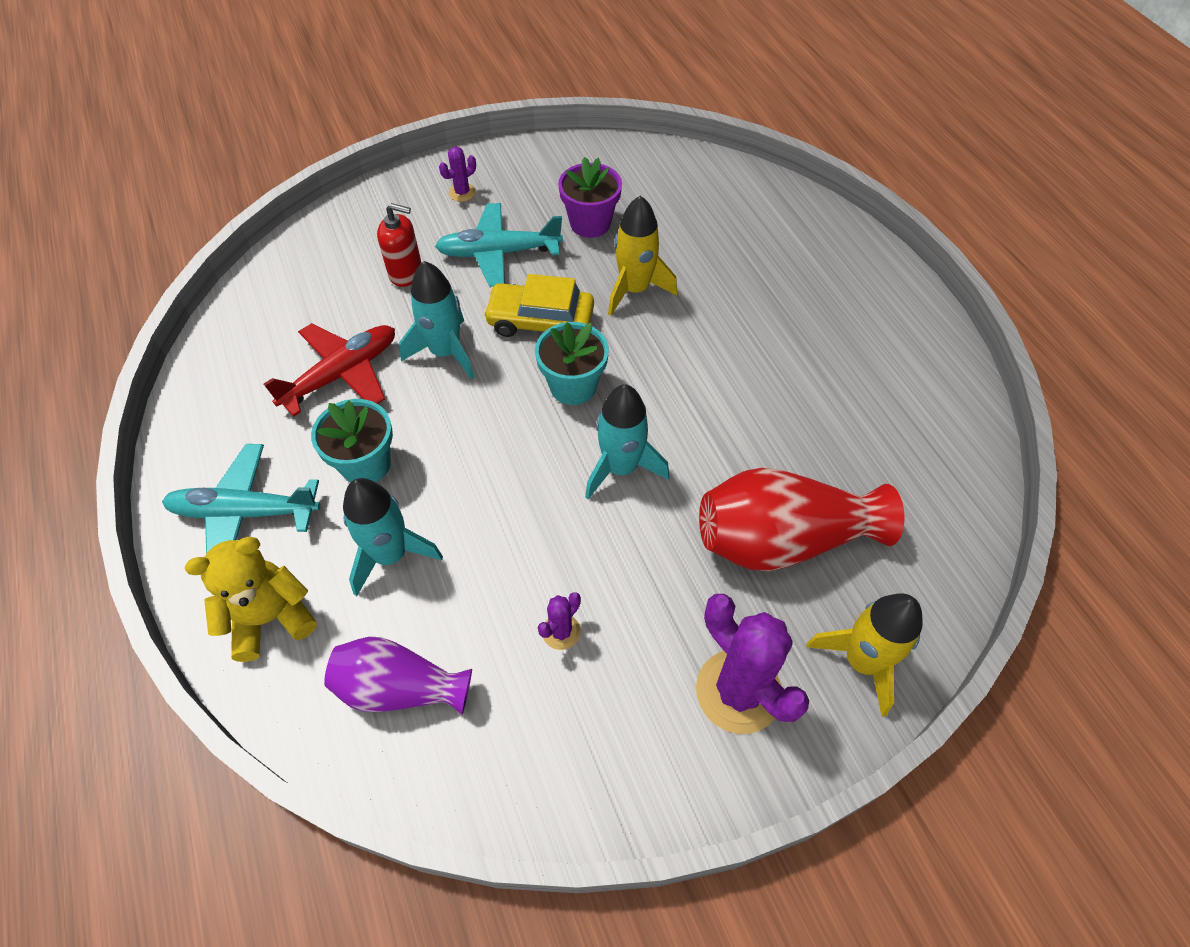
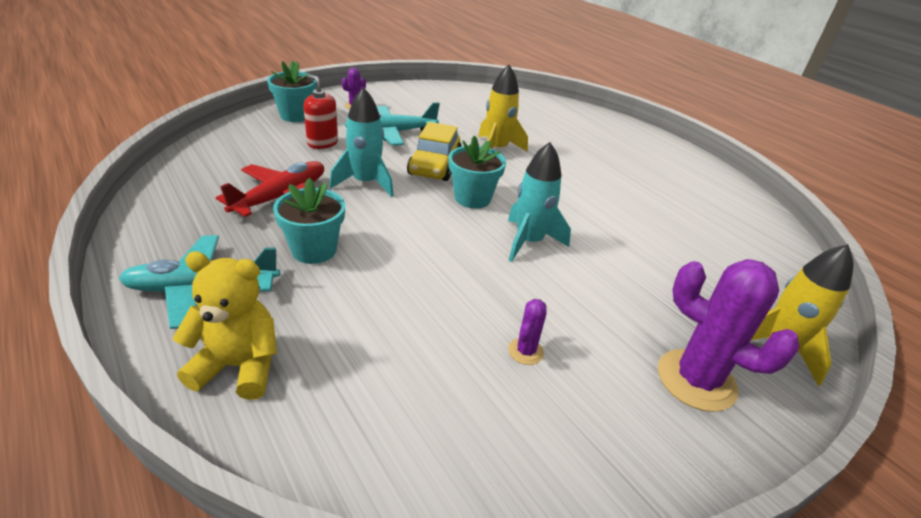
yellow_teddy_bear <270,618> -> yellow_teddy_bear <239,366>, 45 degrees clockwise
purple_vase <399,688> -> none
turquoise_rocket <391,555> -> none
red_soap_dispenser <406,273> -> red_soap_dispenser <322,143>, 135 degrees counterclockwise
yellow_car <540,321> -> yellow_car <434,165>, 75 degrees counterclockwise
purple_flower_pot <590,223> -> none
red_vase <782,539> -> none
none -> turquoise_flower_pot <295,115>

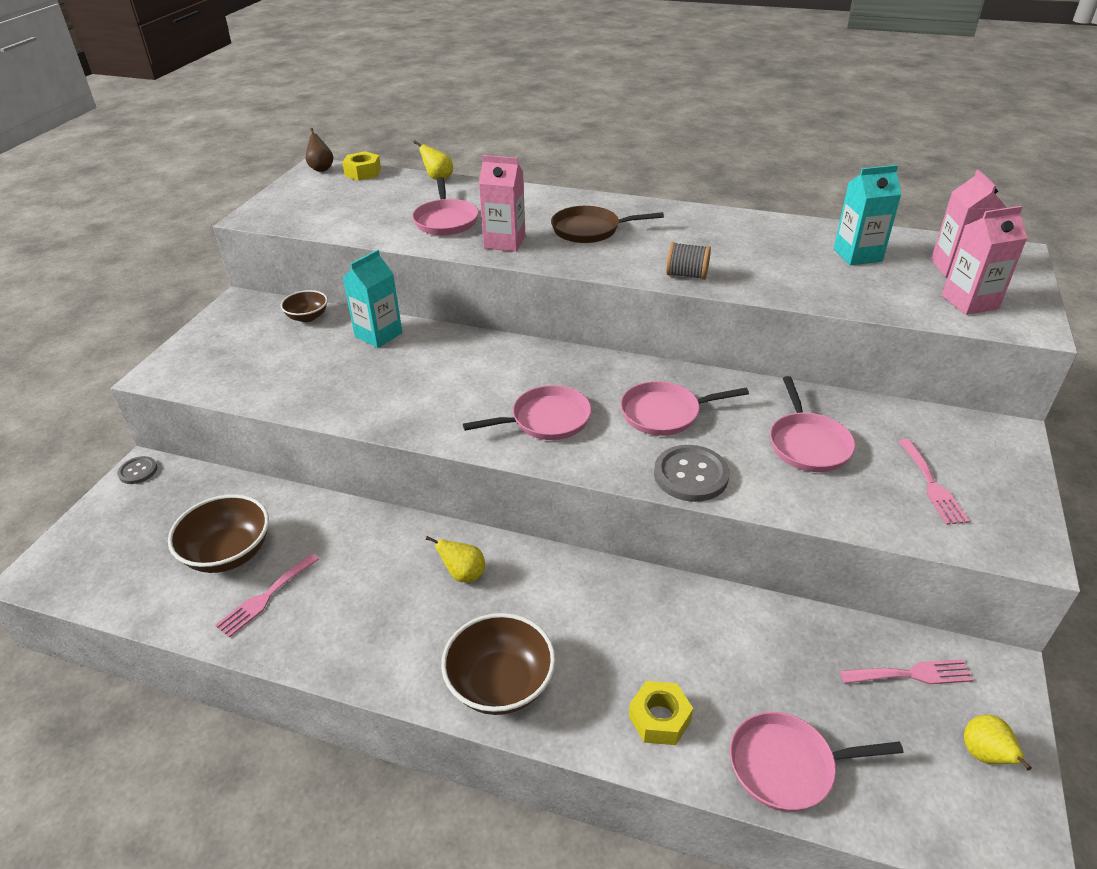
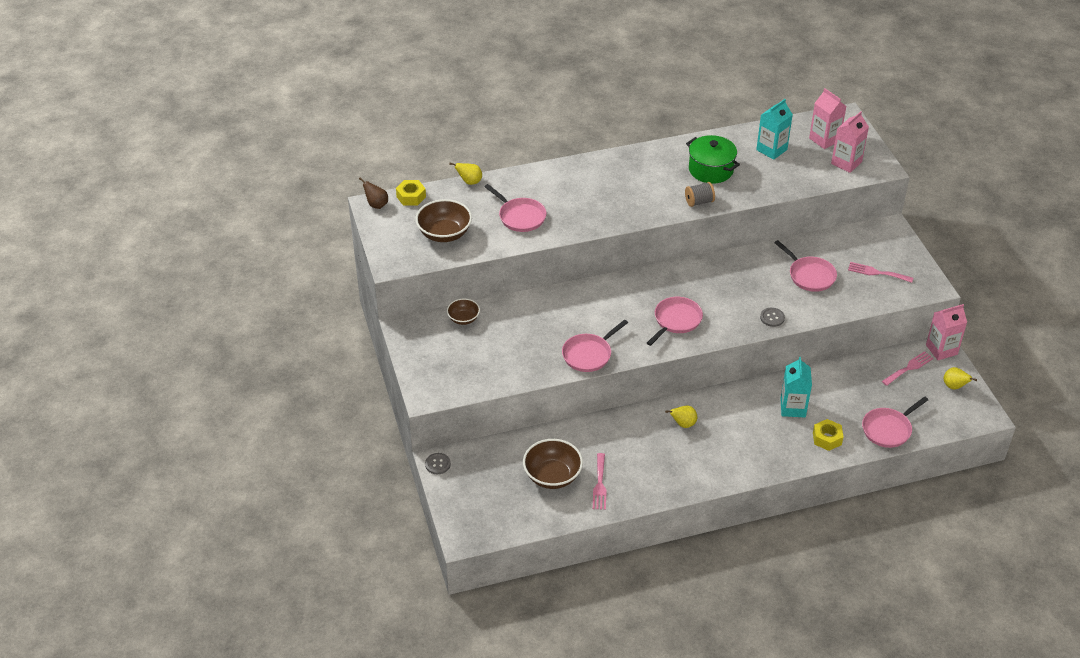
turquoise_carton <378,335> -> turquoise_carton <793,408>, moved
brown_bowl <500,684> -> brown_bowl <444,234>, moved
pink_carton <504,242> -> pink_carton <941,349>, moved
brown_pan <590,230> -> none
pink_pan <664,413> -> pink_pan <589,354>, moved
grey_button <691,475> -> grey_button <772,318>, x0.58
pink_fork <932,485> -> pink_fork <877,273>, 150 degrees clockwise
none -> green_pot <711,170>

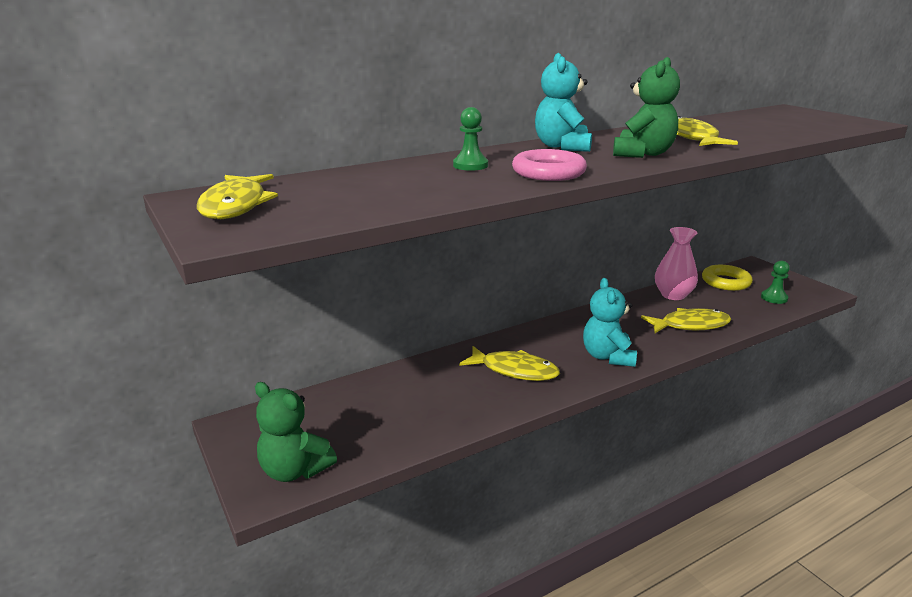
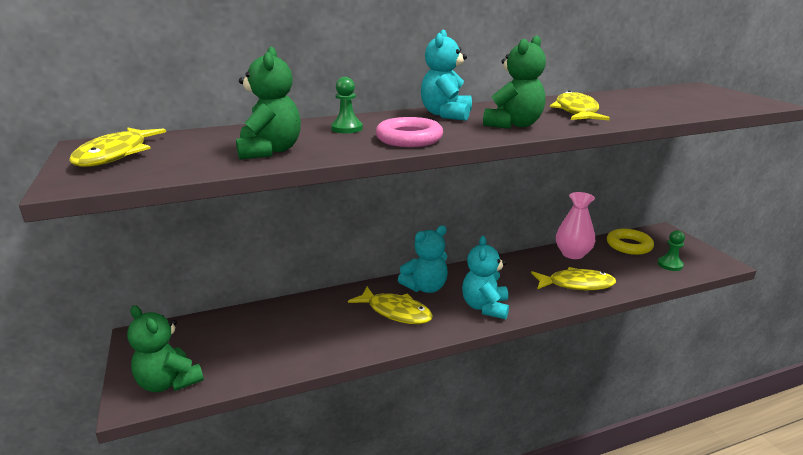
none -> green_teddy_bear <270,151>
none -> turquoise_teddy_bear <425,287>

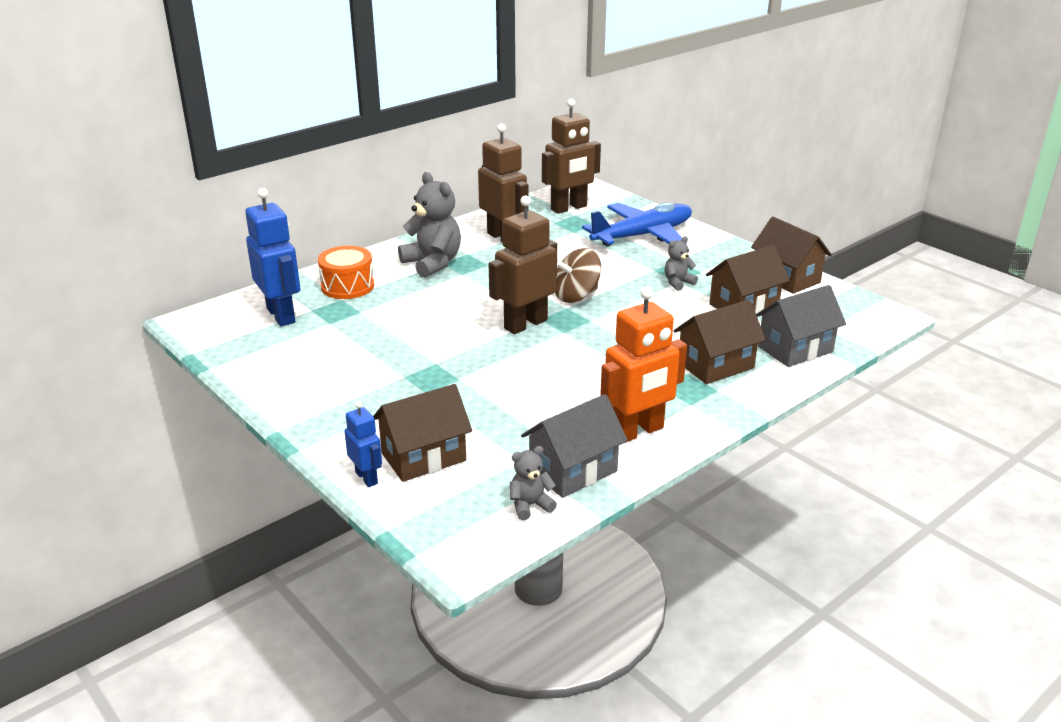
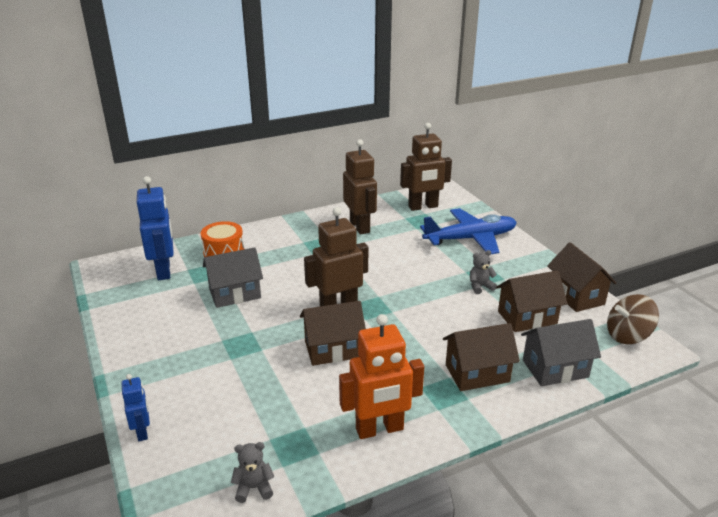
brown_house <423,457> -> brown_house <333,349>, moved
grey_teddy_bear <432,263> -> none
grey_house <573,471> -> grey_house <235,293>, moved
brown_spinning_top <576,296> -> brown_spinning_top <627,336>, moved

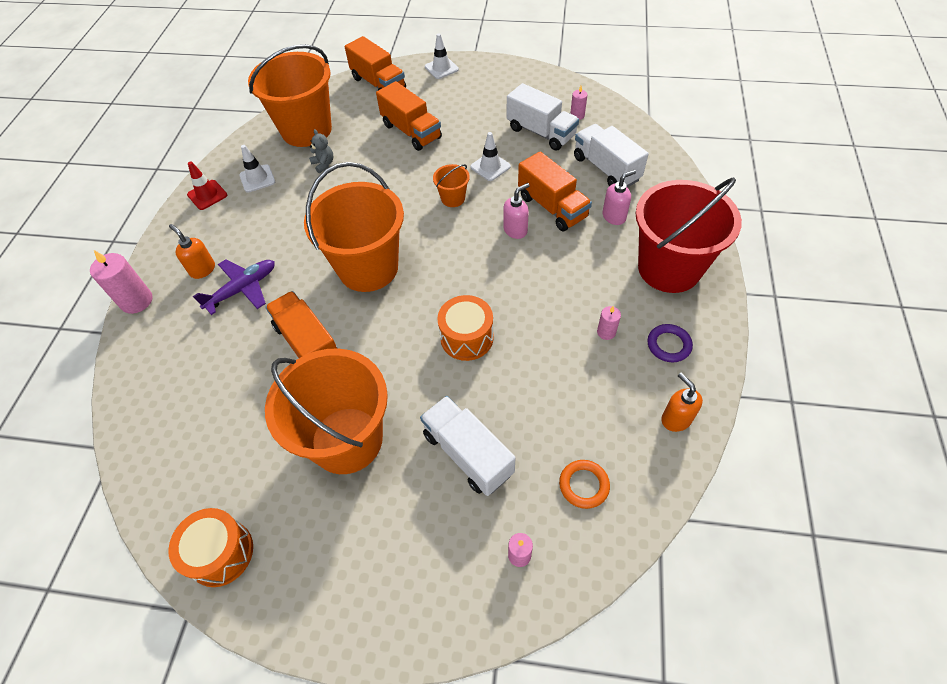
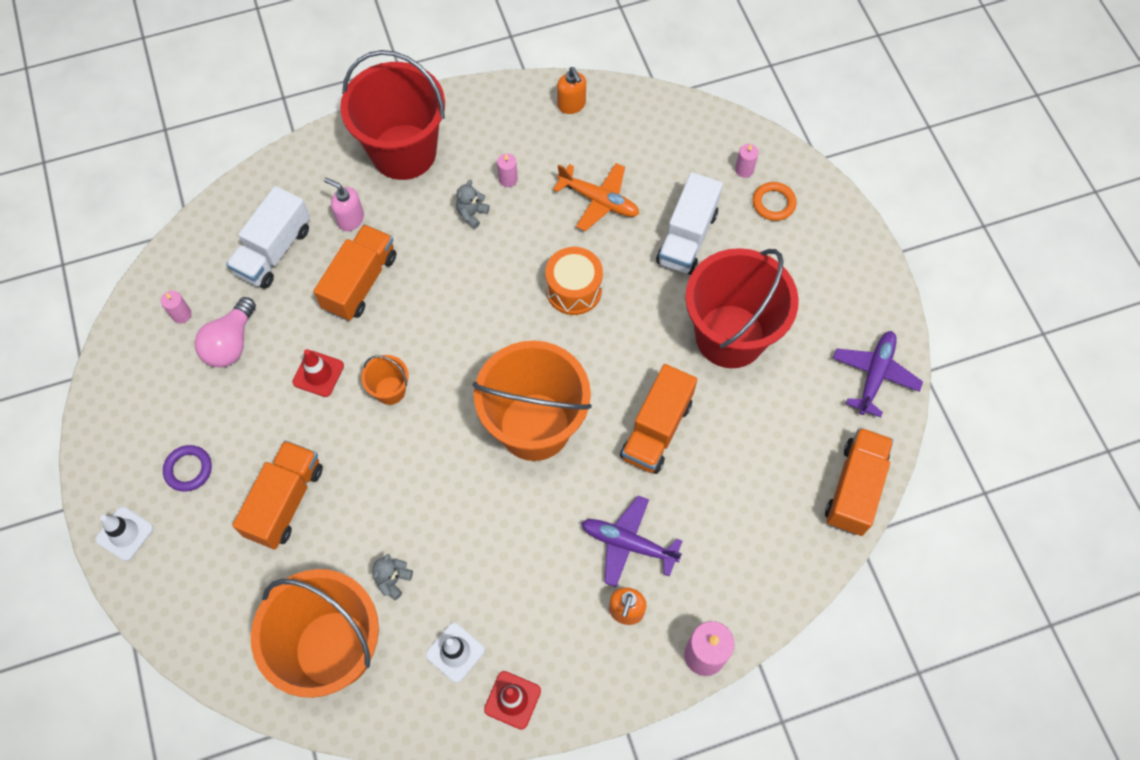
orange_drum <221,553> -> purple_plane <874,375>
orange_bucket <346,440> -> red_bucket <730,336>
orange_truck <378,84> -> orange_truck <854,488>, moved
white_traffic_cone <490,167> -> red_traffic_cone <318,374>
pink_soap_dispenser <515,230> -> none
white_truck <541,132> -> pink_light_bulb <231,343>
orange_ring <584,485> -> orange_ring <773,203>, moved
purple_ring <668,345> -> purple_ring <188,469>, moved
orange_soap_dispenser <676,419> -> orange_soap_dispenser <571,105>, 60 degrees counterclockwise
none -> grey_teddy_bear <472,214>
none -> orange_plane <599,200>

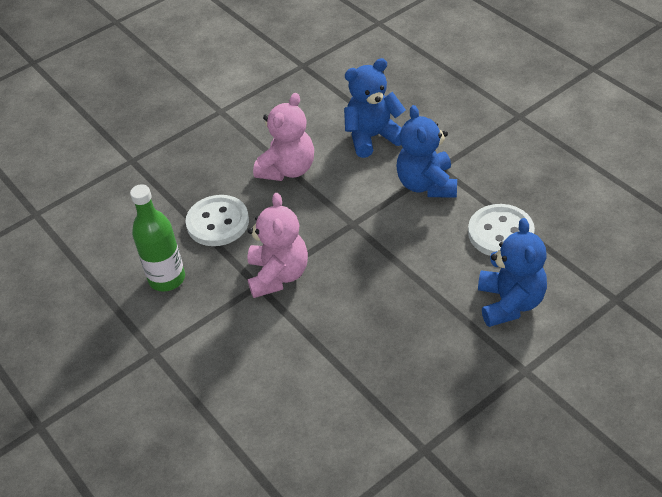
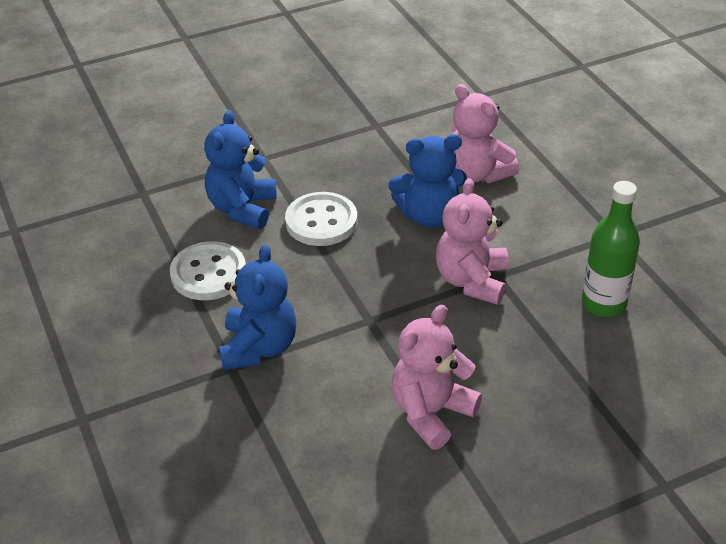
white_button <218,222> -> white_button <321,221>, moved
blue_teddy_bear <373,137> -> blue_teddy_bear <429,216>, moved
none -> pink_teddy_bear <477,173>

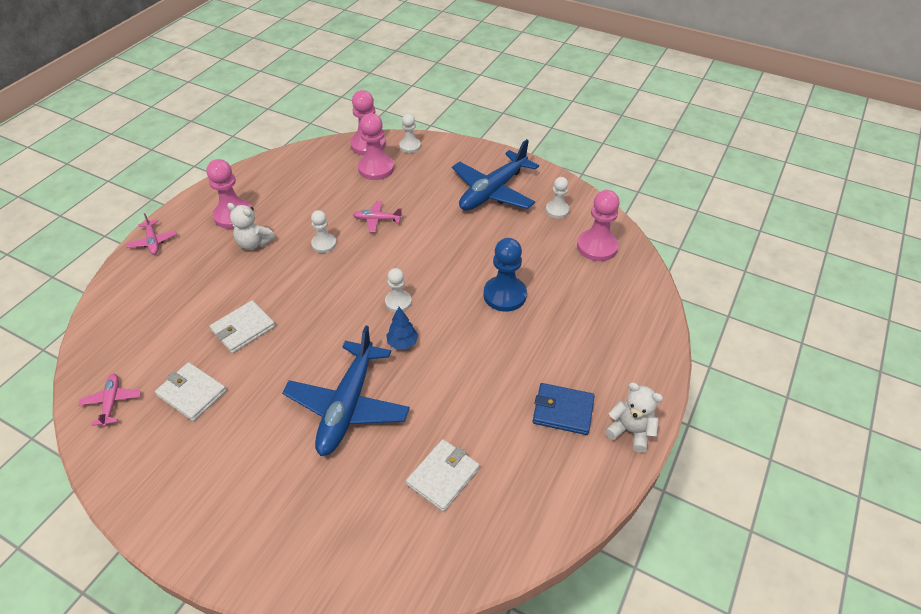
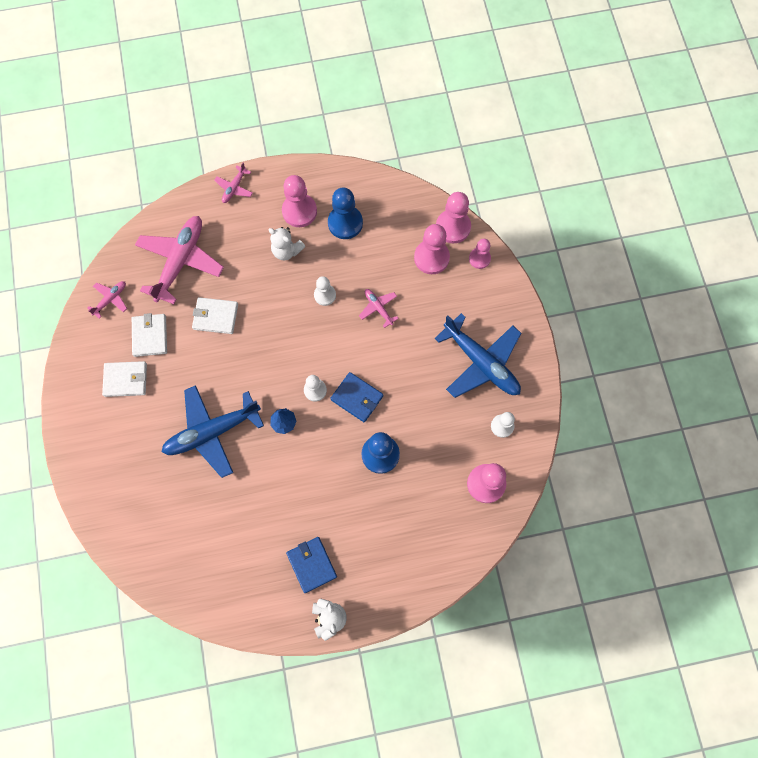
white_teddy_bear <254,243> -> white_teddy_bear <286,250>, 45 degrees counterclockwise
white_pawn <410,146> -> pink_pawn <479,258>
white_wallet <443,476> -> white_wallet <125,379>, moved
blue_plane <493,191> -> blue_plane <481,363>, 135 degrees counterclockwise
none -> pink_plane <181,261>
none -> blue_pawn <345,223>
none -> blue_wallet <357,398>

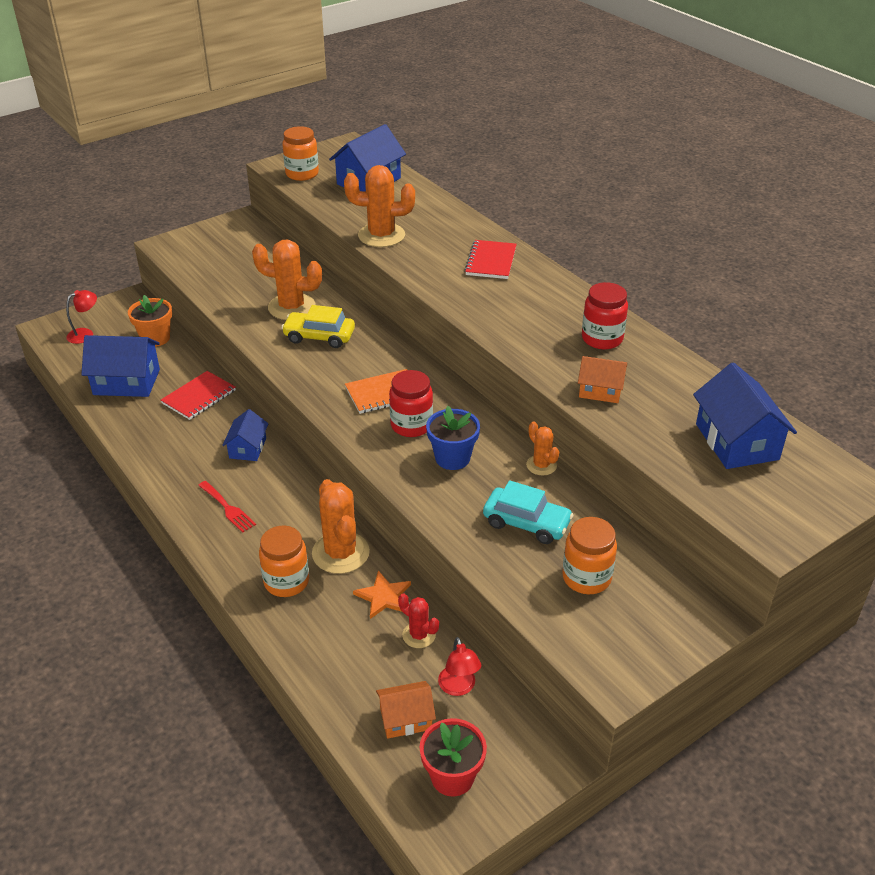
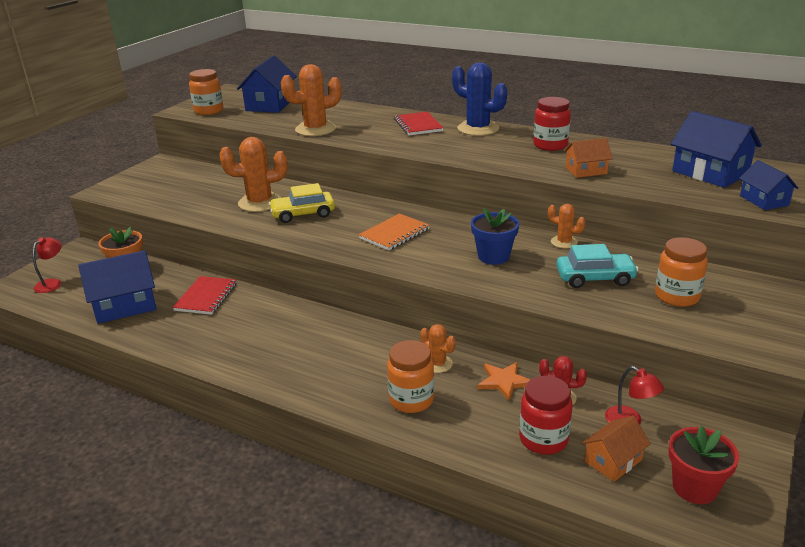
red_fork <228,508> -> none
blue_house <247,448> -> blue_house <764,200>, moved
orange_cactus <340,553> -> orange_cactus <437,364>, x0.54
red_jar <411,425> -> red_jar <543,439>, moved
none -> blue_cactus <478,129>

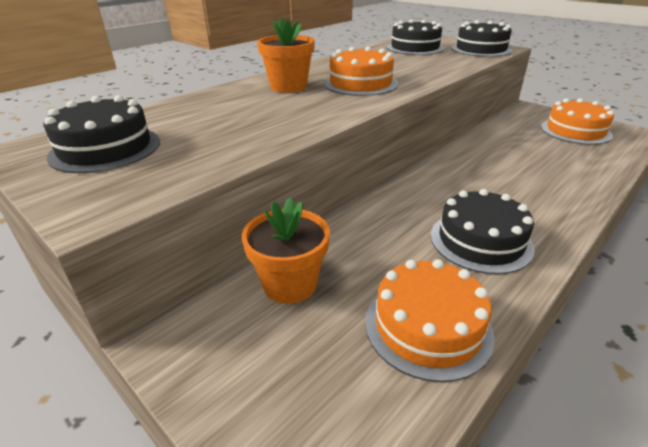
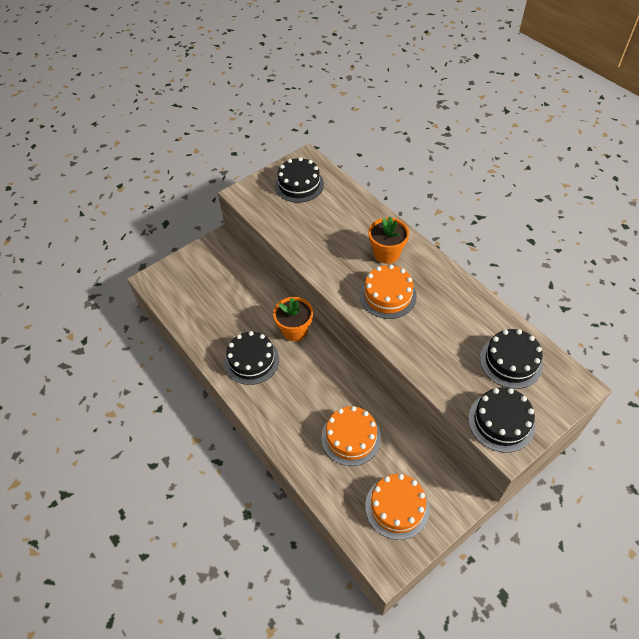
orange_flower_pot <290,284> -> orange_flower_pot <295,330>, moved
orange_cake <427,327> -> orange_cake <351,437>, moved

